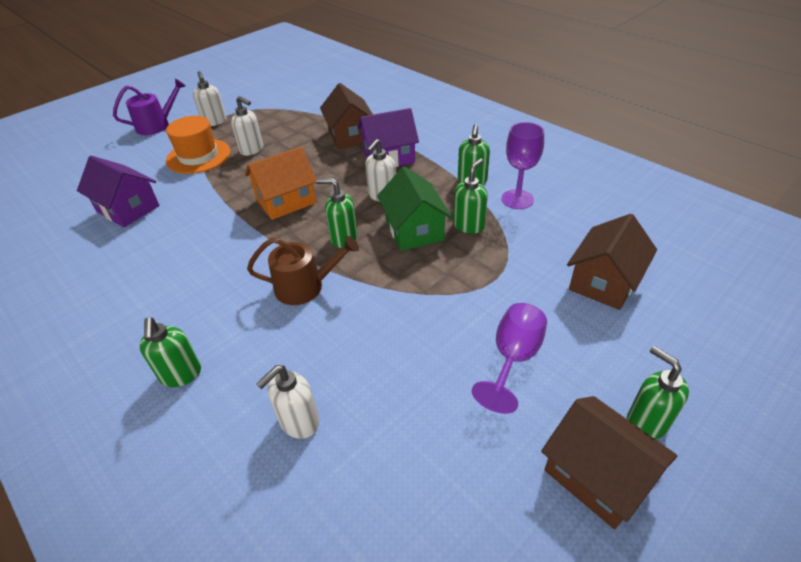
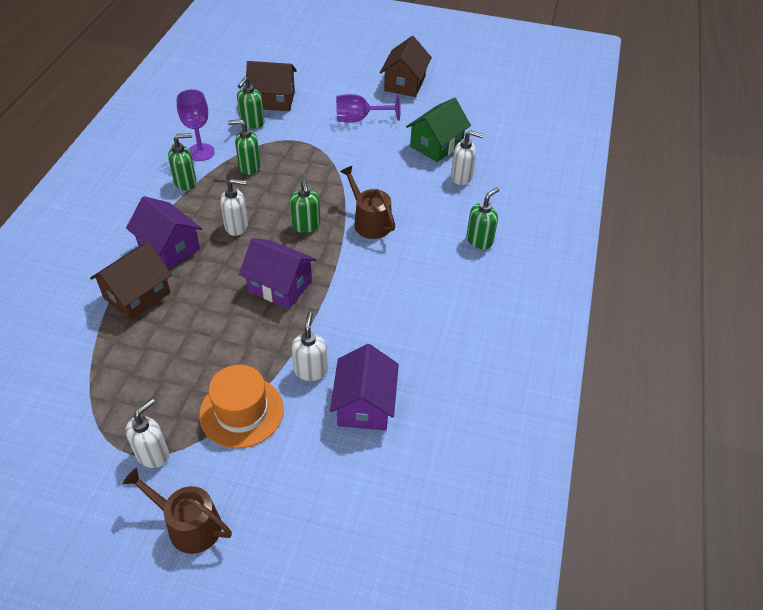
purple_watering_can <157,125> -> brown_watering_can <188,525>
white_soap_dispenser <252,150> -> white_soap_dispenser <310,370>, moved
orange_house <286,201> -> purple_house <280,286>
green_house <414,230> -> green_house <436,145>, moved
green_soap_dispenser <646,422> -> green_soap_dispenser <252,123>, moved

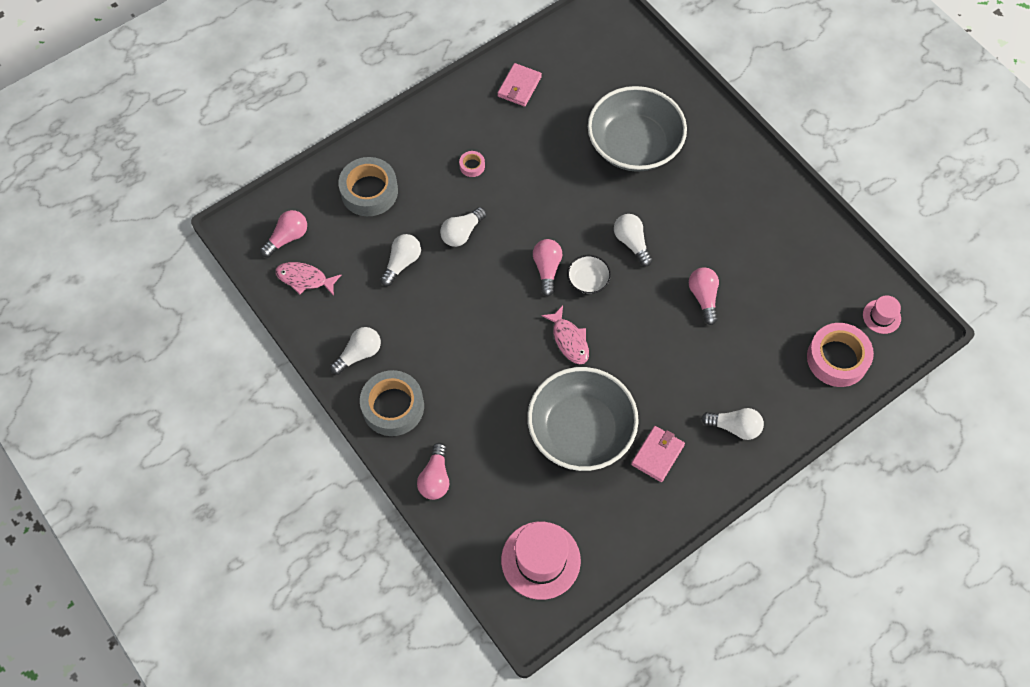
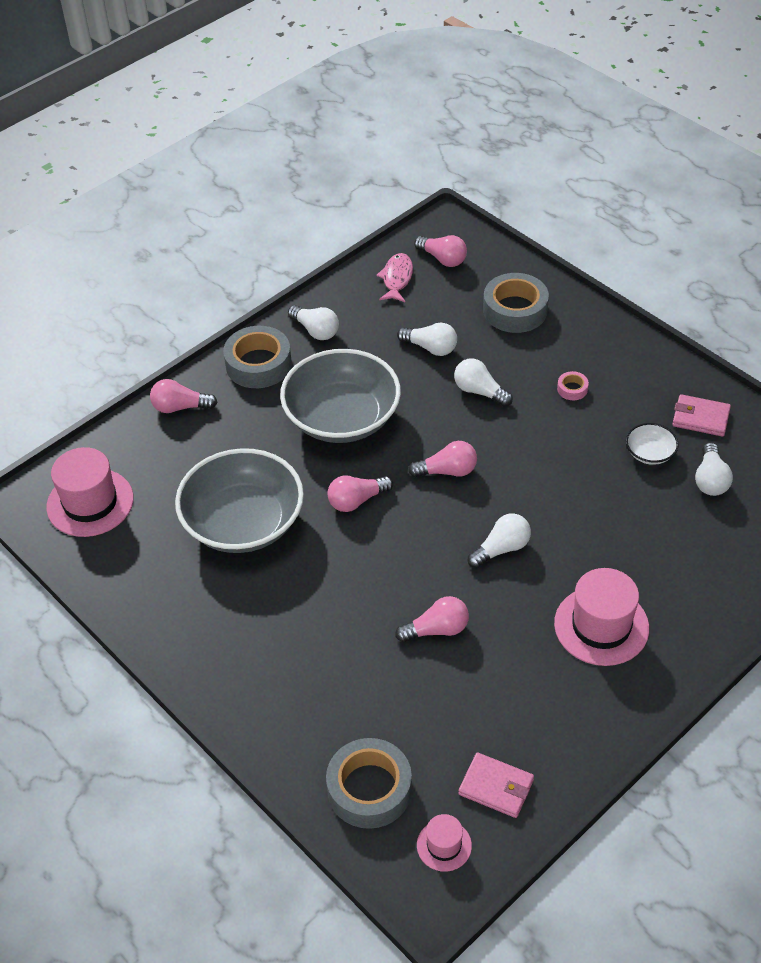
pink_fish <569,340> -> pink_light_bulb <356,501>
white_bowl <588,280> -> white_bowl <650,453>, moved
grey_bowl <634,145> -> grey_bowl <342,418>, moved
pink_wallet <657,455> -> pink_wallet <496,787>, moved
white_light_bulb <734,427> -> white_light_bulb <710,480>, moved
pink_tape <837,358> -> grey_tape <369,789>
none -> pink_hat <601,626>

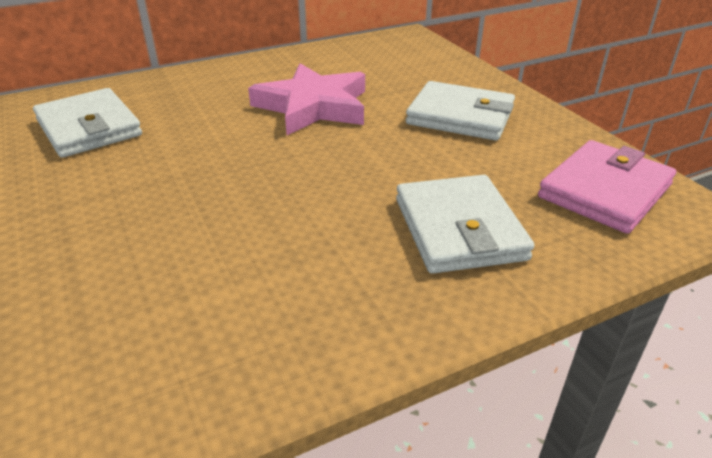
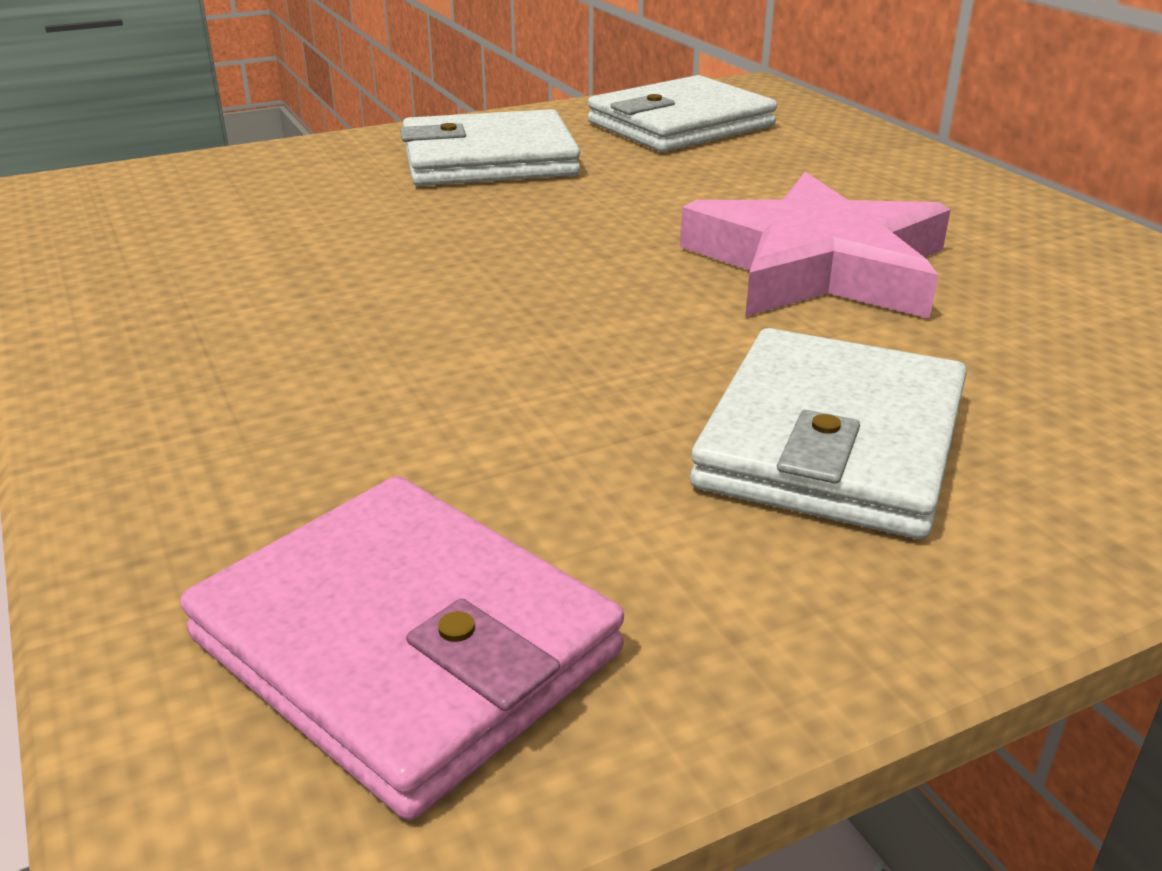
white_wallet <459,229> -> white_wallet <489,160>, moved

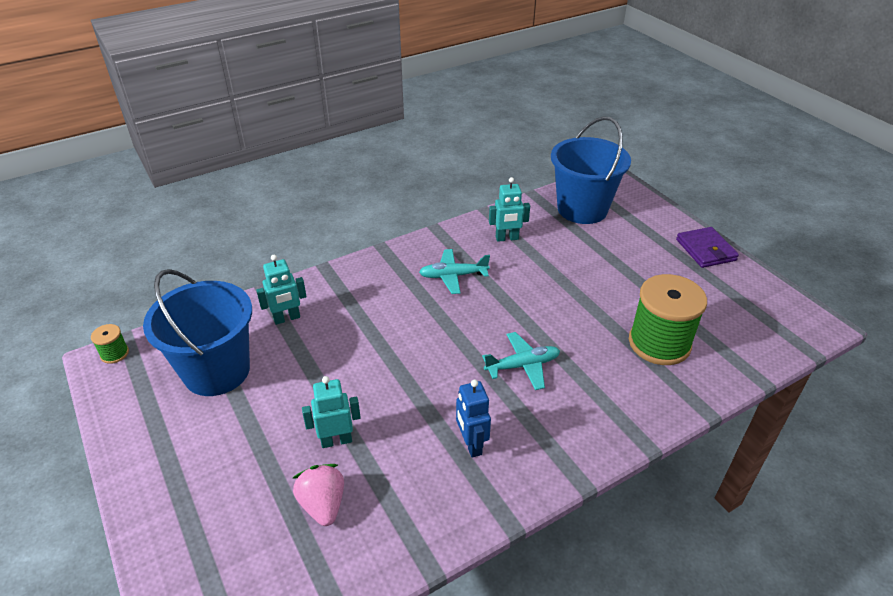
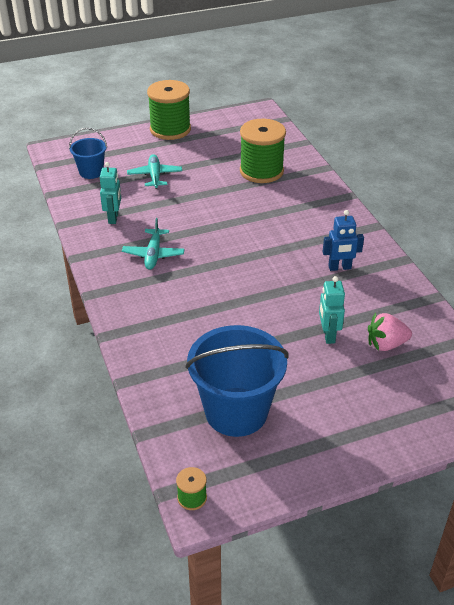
turquoise_robot <287,318> -> none
turquoise_plane <523,365> -> turquoise_plane <155,176>, moved
blue_bucket <582,209> -> blue_bucket <91,172>, x0.53
purple_wallet <705,250> -> green_spool <170,129>

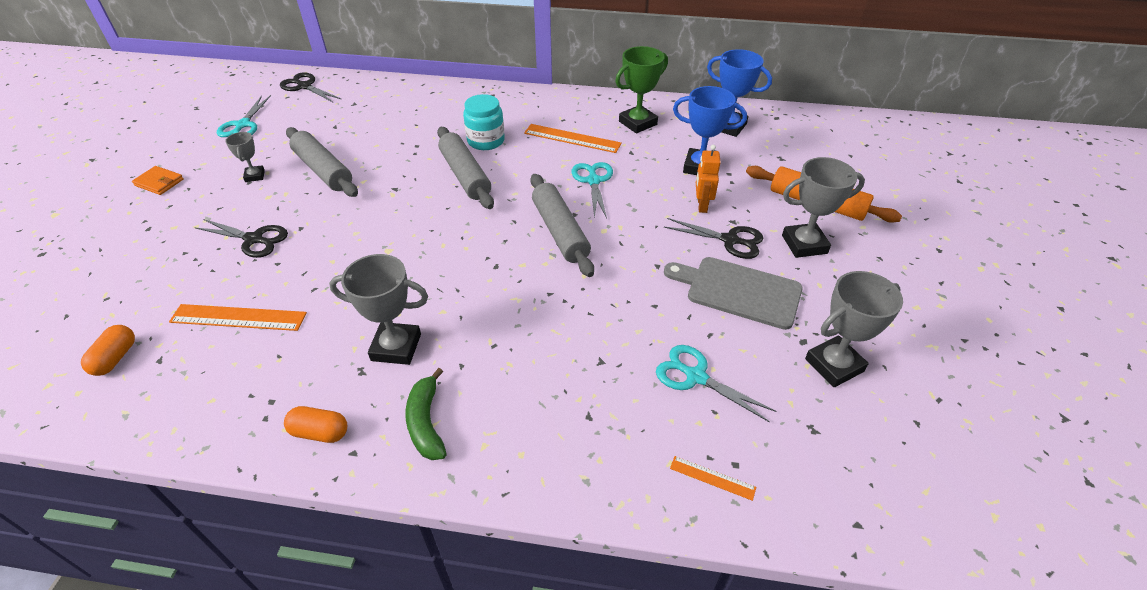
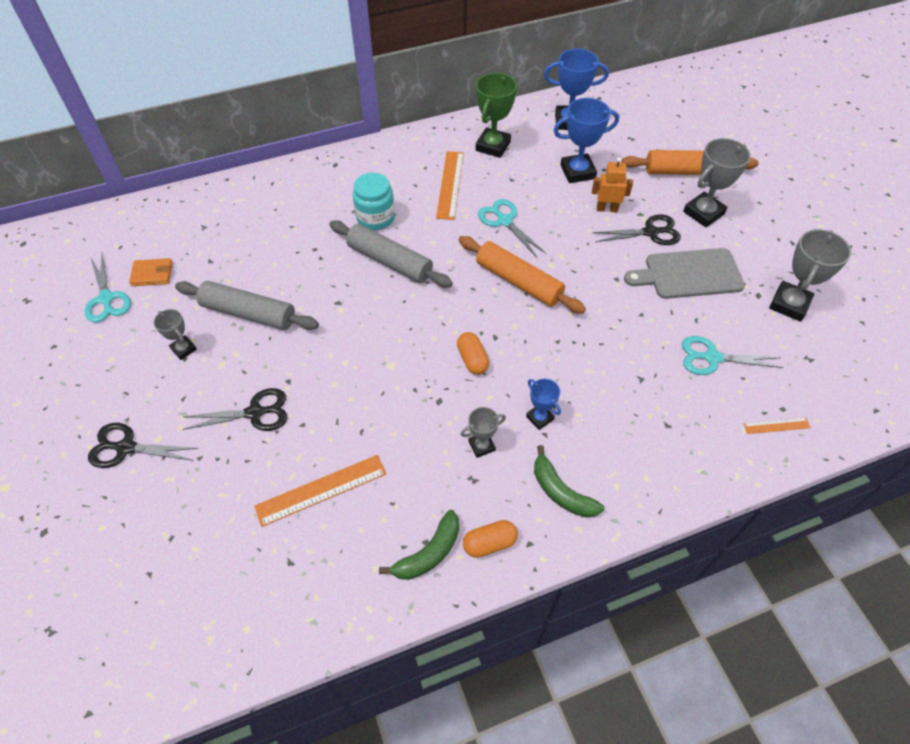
orange_capsule <115,358> -> orange_capsule <472,359>, moved
orange_wallet <159,182> -> orange_wallet <152,274>, moved
black_scissors <304,86> -> black_scissors <126,447>, moved
grey_trophy <396,347> -> grey_trophy <481,446>, x0.56
orange_ruler <572,138> -> orange_ruler <450,184>, 75 degrees counterclockwise
grey_rolling_pin <560,231> -> orange_rolling_pin <519,282>
orange_robot <702,205> -> orange_robot <607,209>, 120 degrees clockwise
none -> green_banana <429,553>
none -> blue_trophy <539,418>

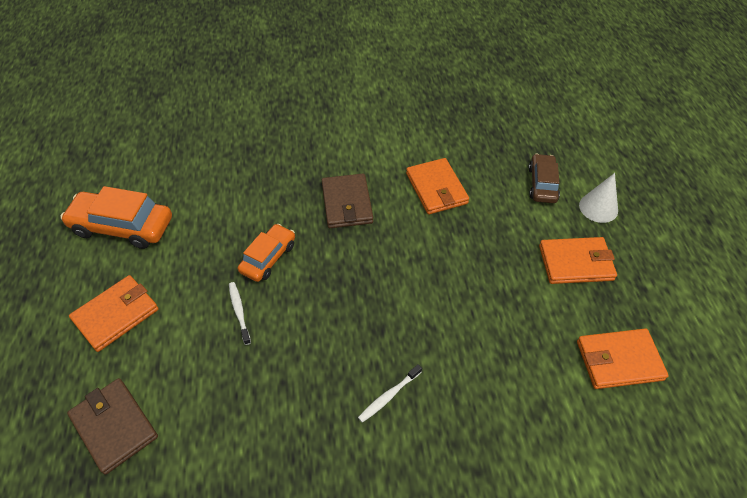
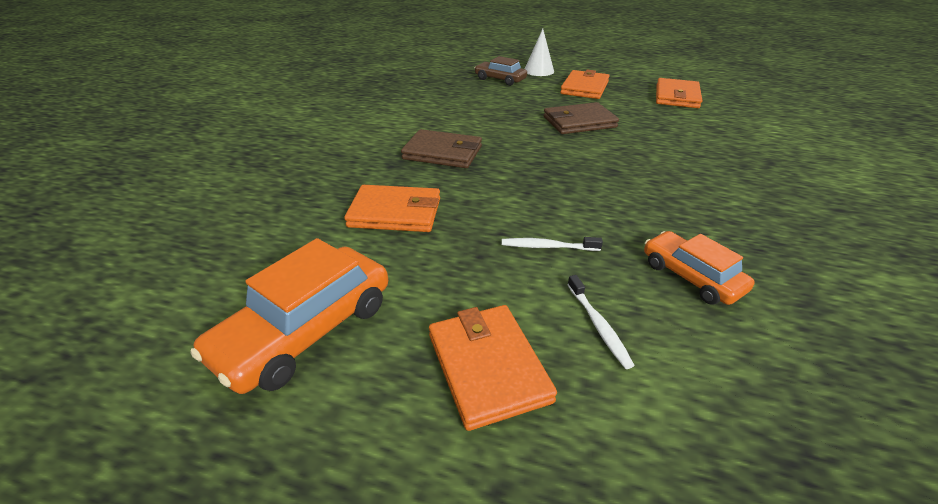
brown_wallet <114,426> -> brown_wallet <579,122>, moved
orange_car <268,258> -> orange_car <691,277>, moved
white_toothbrush <389,396> -> white_toothbrush <598,326>, moved
orange_wallet <436,188> -> orange_wallet <395,213>, moved

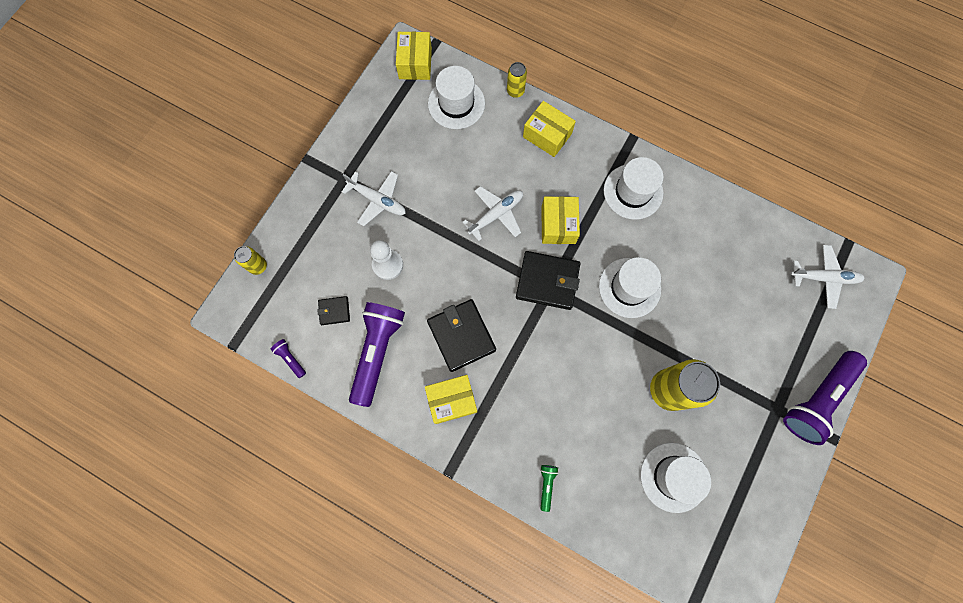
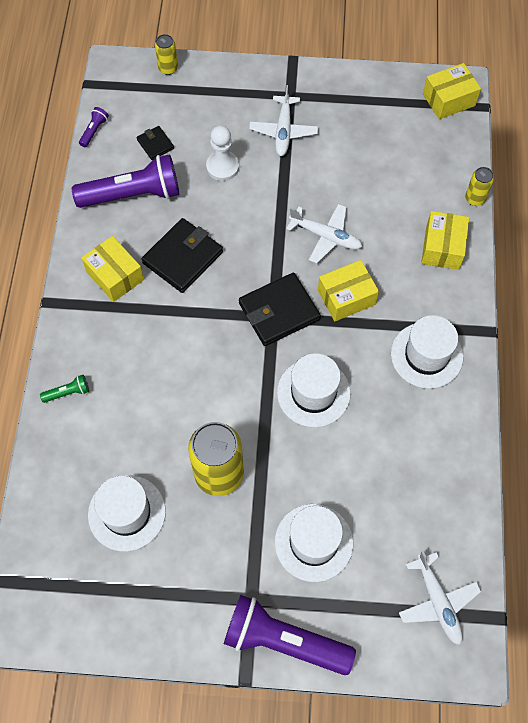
white_hat <456,103> -> white_hat <313,542>, moved
black_wallet <547,281> -> black_wallet <279,311>, 75 degrees clockwise

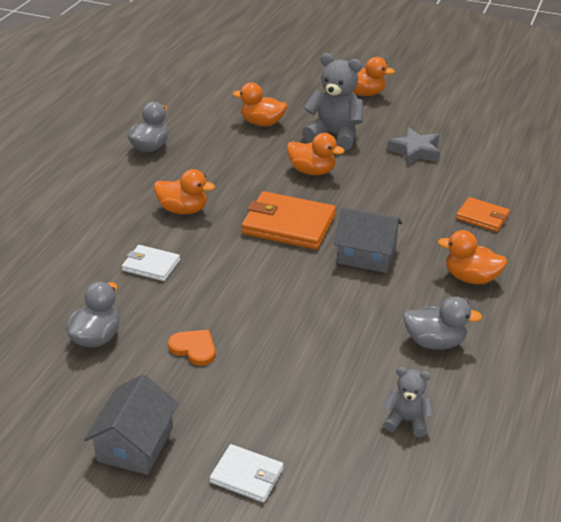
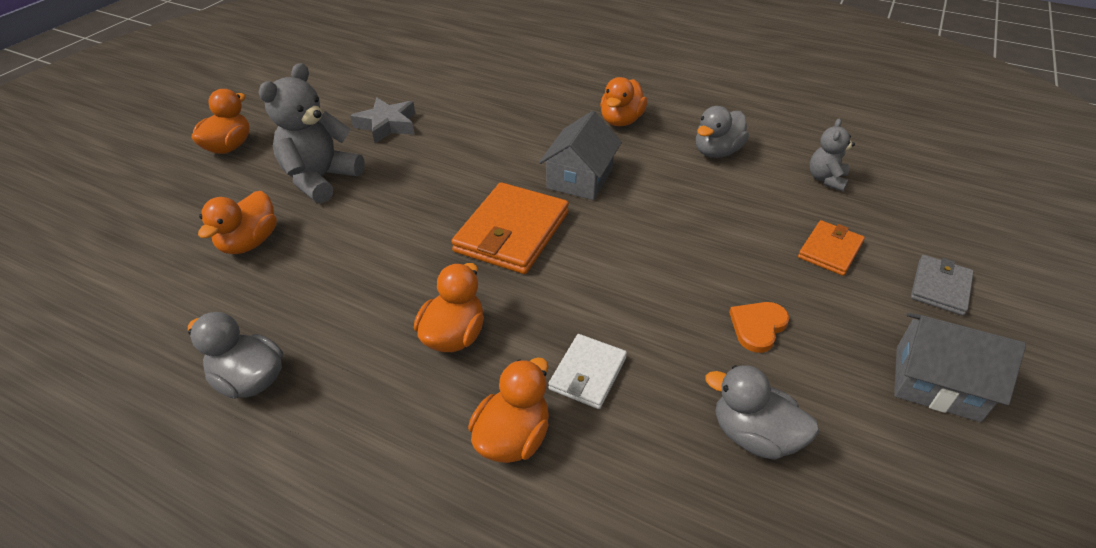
white_wallet <247,475> -> grey_wallet <940,287>
orange_duck <312,171> -> orange_duck <512,437>, moved
grey_duck <435,342> -> grey_duck <717,152>, 150 degrees counterclockwise
orange_wallet <482,217> -> orange_wallet <830,250>, moved

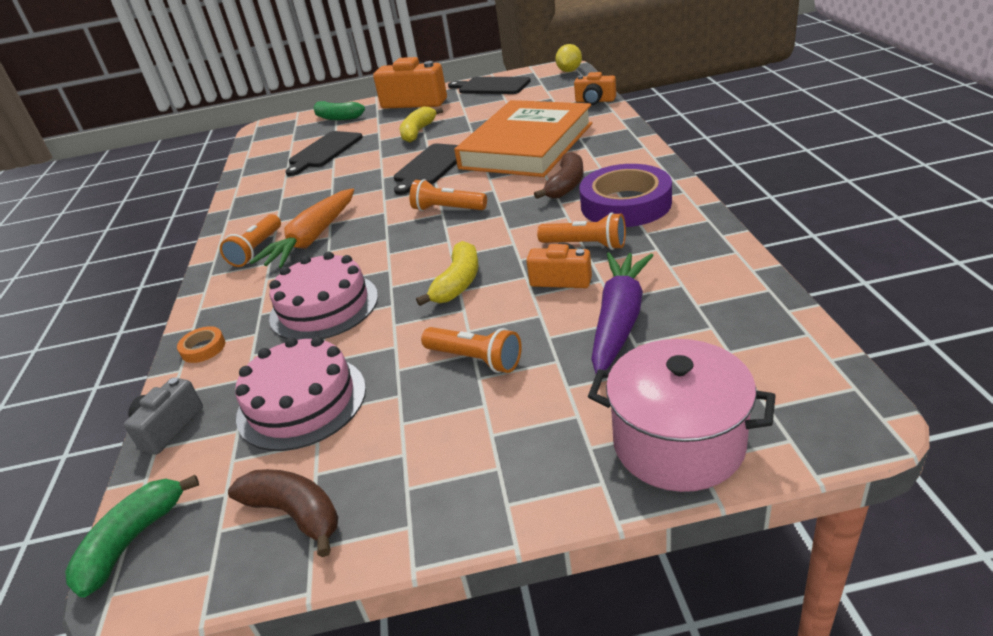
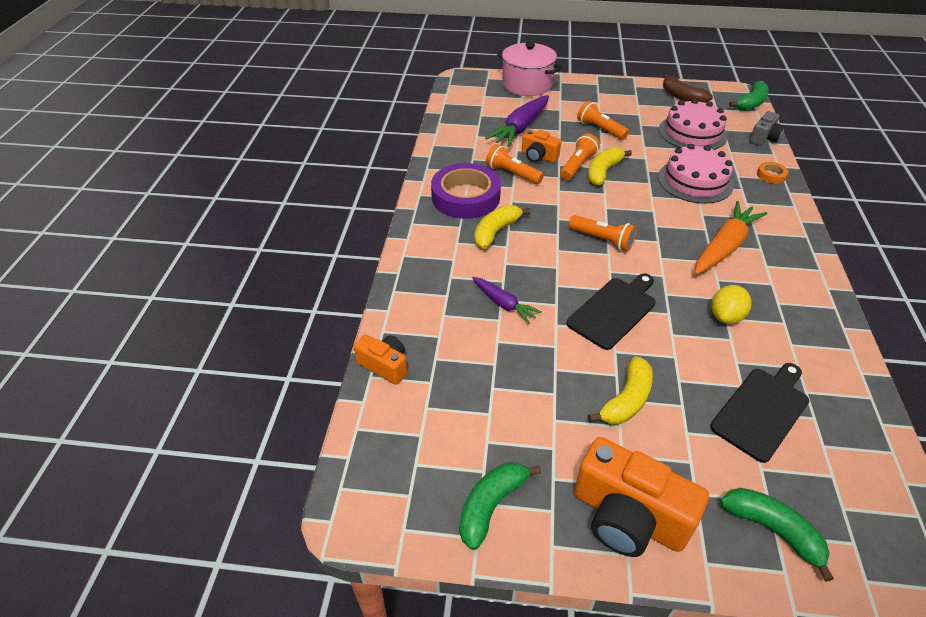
orange_flashlight <257,250> -> orange_flashlight <577,165>, moved
black_cutting_board <491,86> -> green_banana <491,505>
orange_book <527,146> -> purple_carrot <504,304>
brown_banana <566,185> -> yellow_banana <496,232>
yellow_lemon <569,71> -> yellow_lemon <725,316>, moved

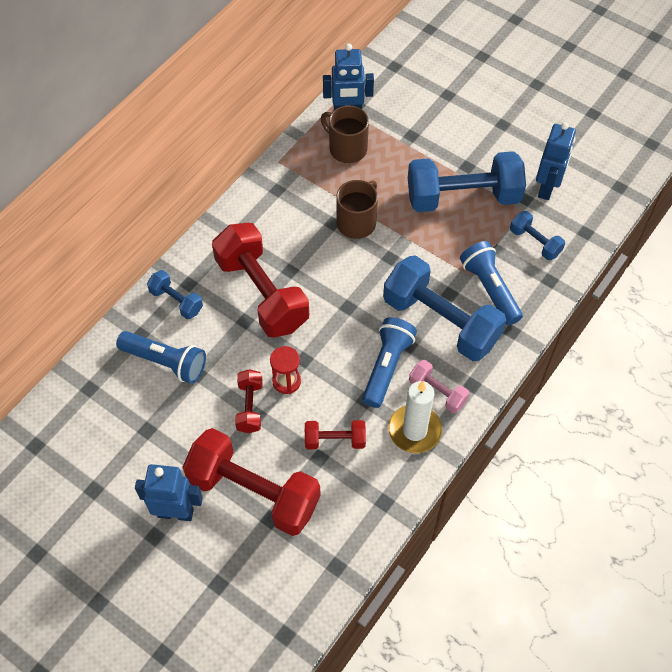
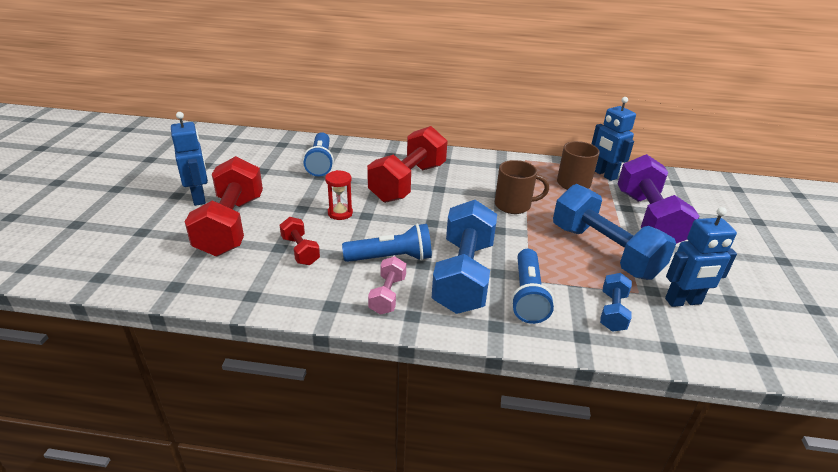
blue_dumbbell <176,301> -> none
red_dumbbell <250,407> -> none
white_candle <414,430> -> none
blue_flashlight <489,289> -> blue_flashlight <528,296>, 150 degrees clockwise
none -> purple_dumbbell <648,219>

